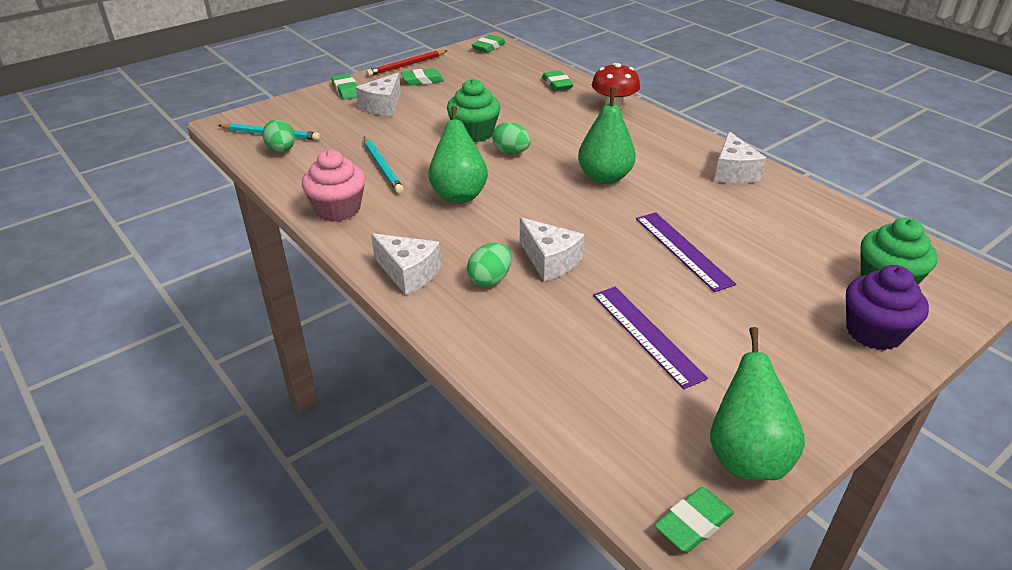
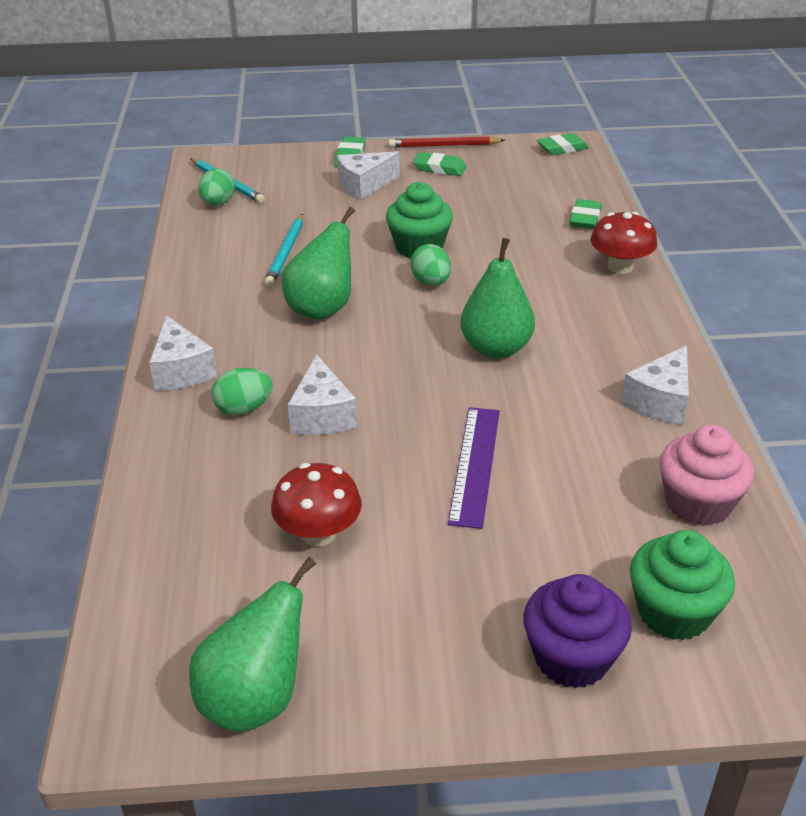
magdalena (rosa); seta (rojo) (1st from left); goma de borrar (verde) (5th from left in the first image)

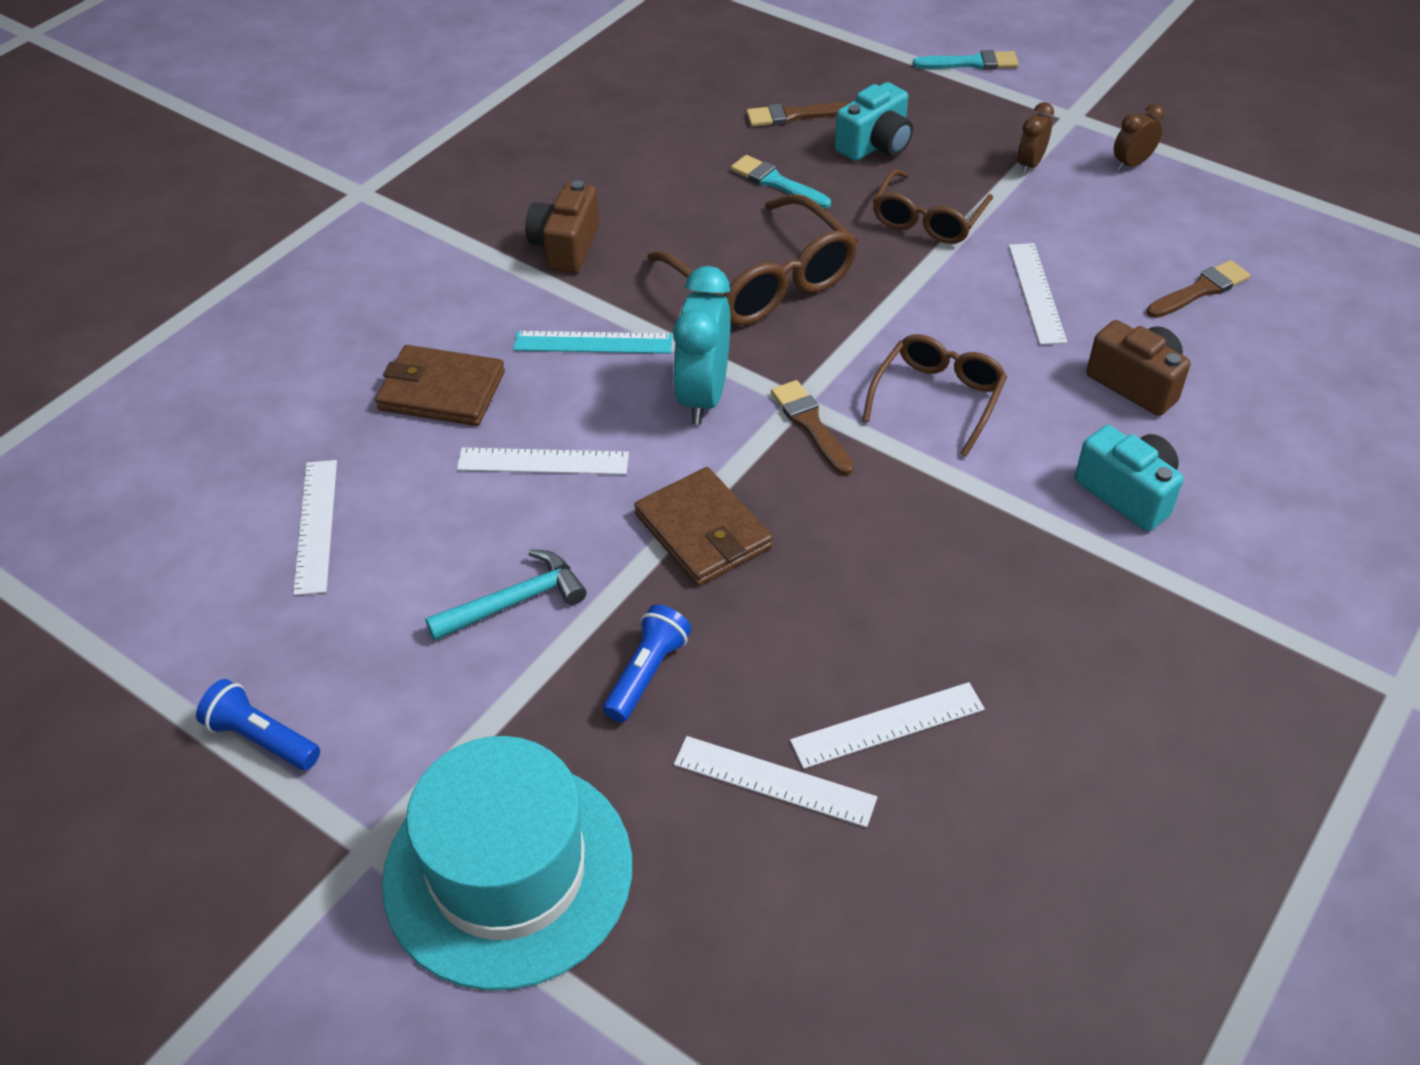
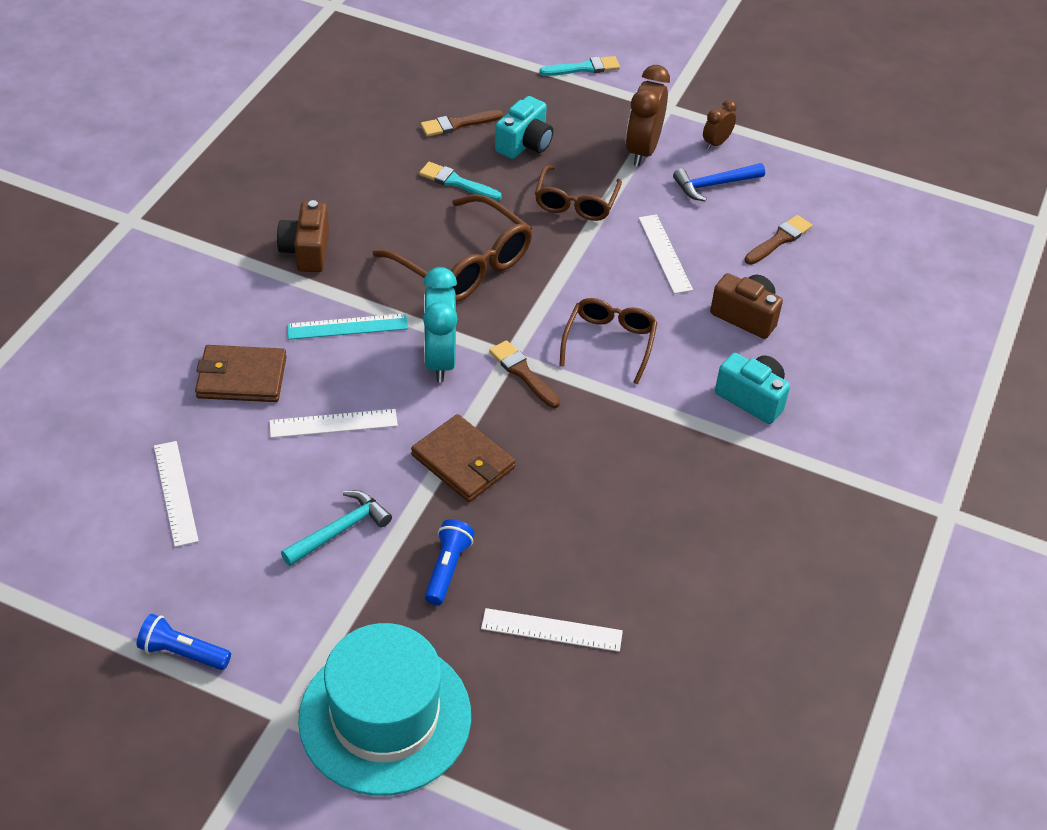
regla (blanco) (4th from left in the first image); despertador (marrón) (1st from left); martillo (azul)

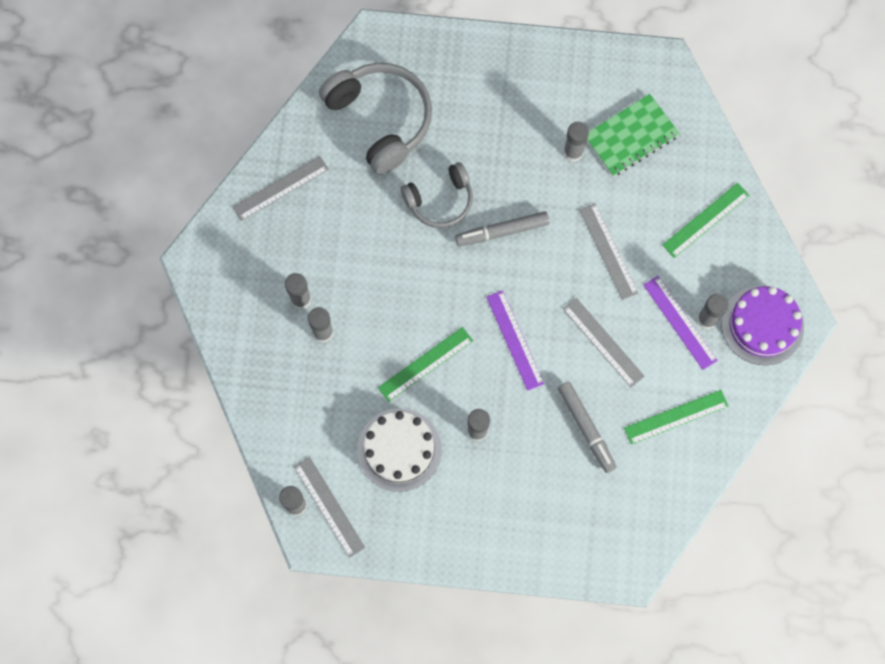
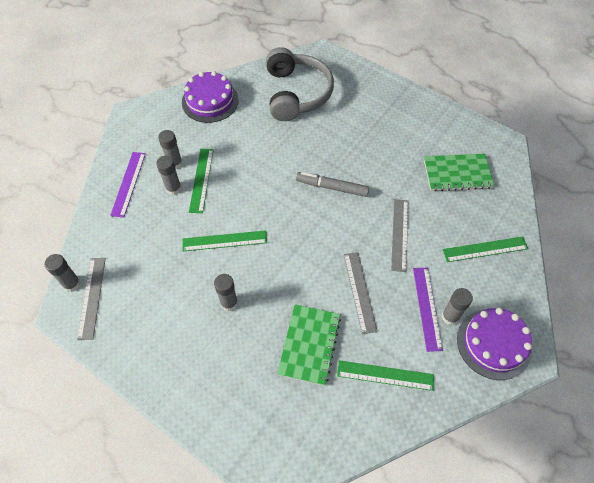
tarta (morado) (1st from left); tarta (blanco); auriculares (gris) (2nd from left in the first image); regla (morado) (1st from left); cuaderno (verde) (1st from left); barra de pegamento (gris) (5th from left in the first image); regla (verde) (1st from left)

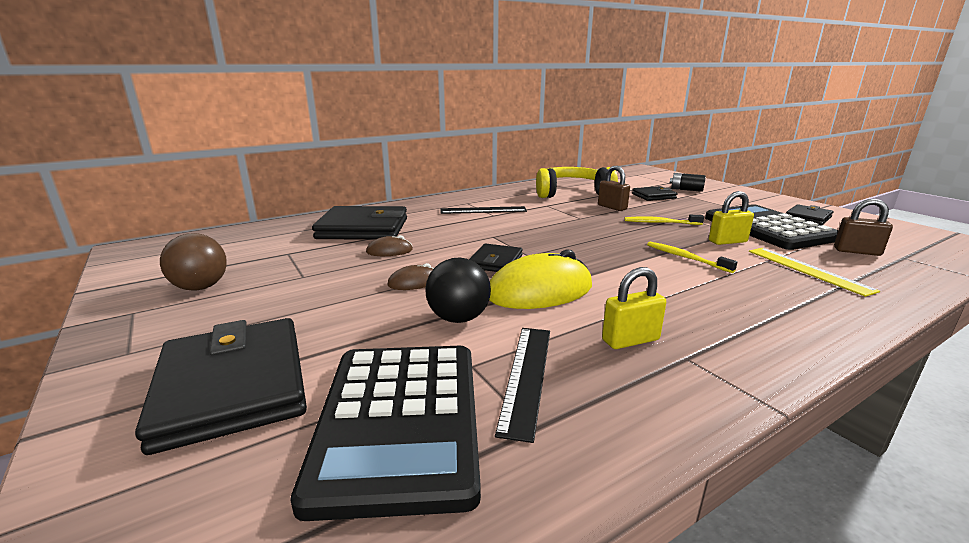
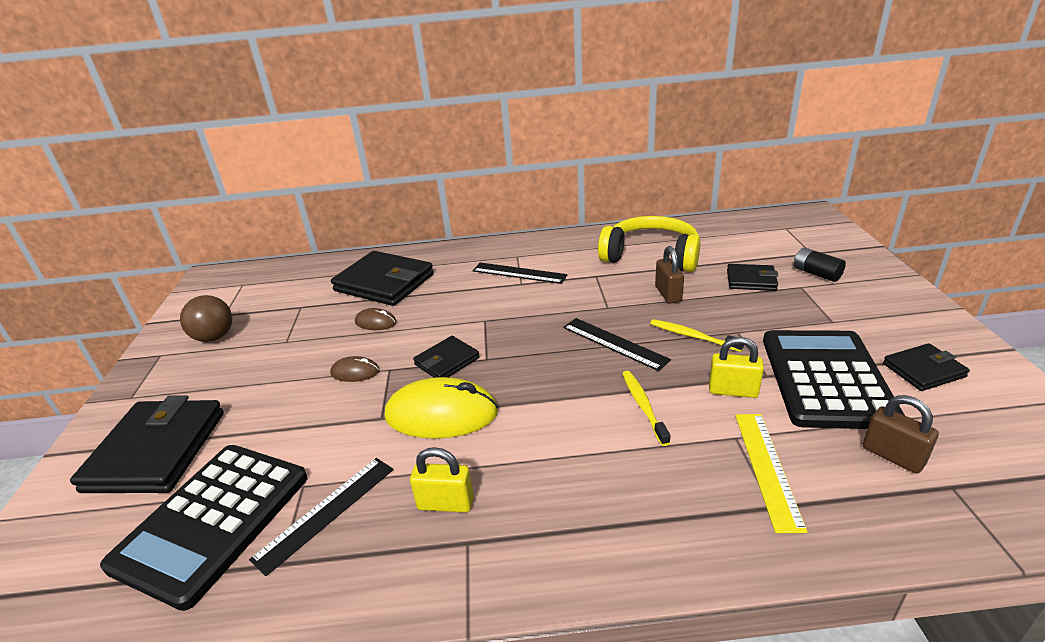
pelota (negro); regla (negro) (3rd from left)

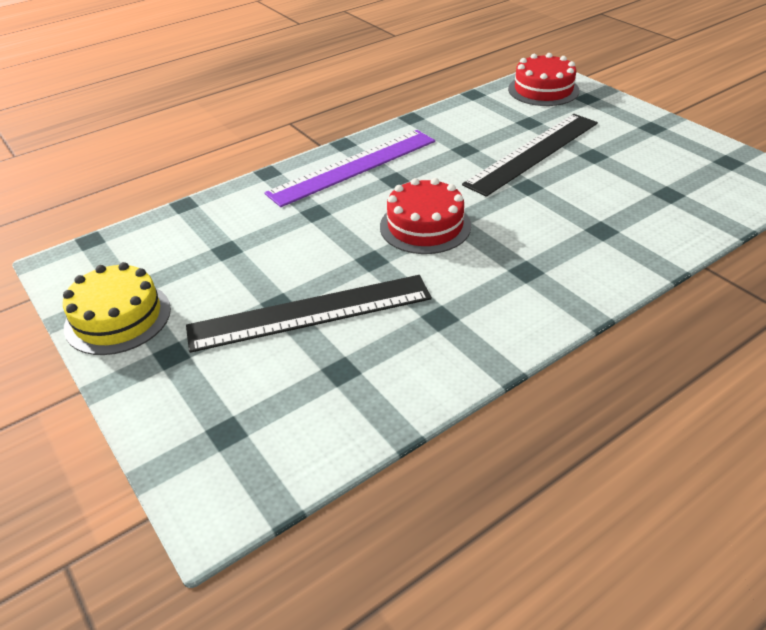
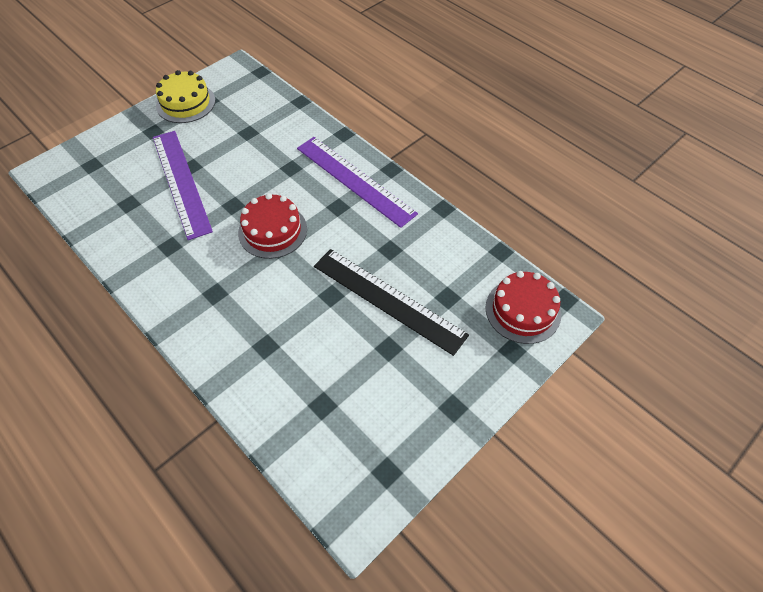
regla (morado) (1st from left)

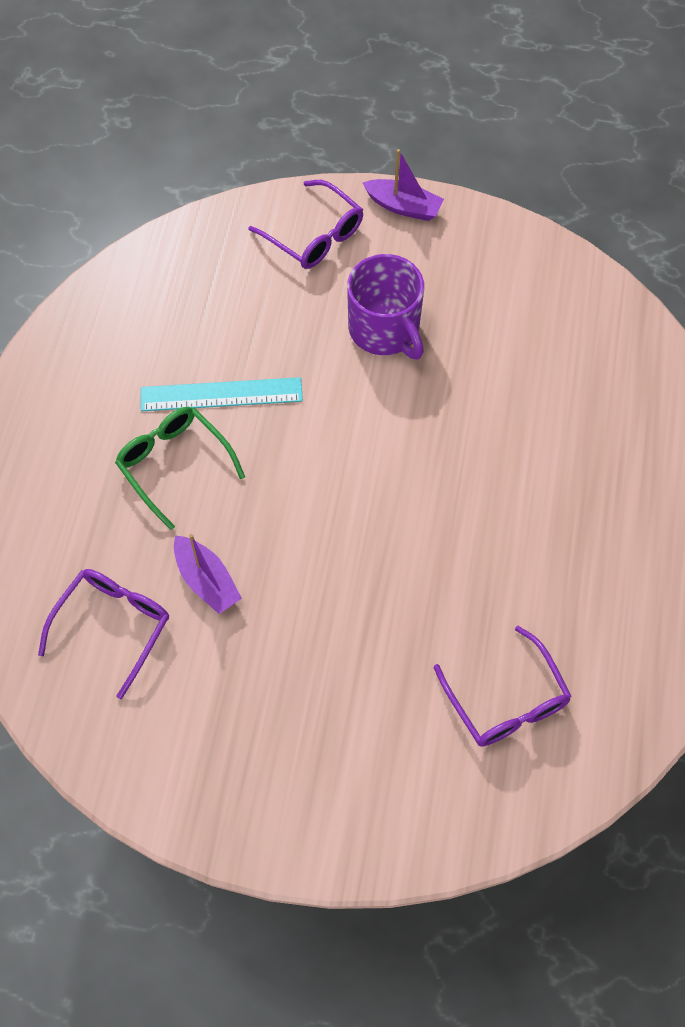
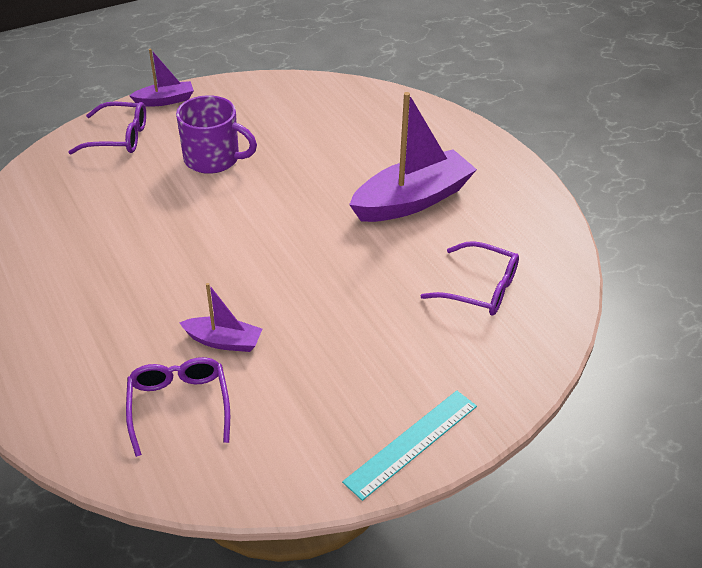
gafas (verde); regla (turquesa); barco (morado) (3rd from left)

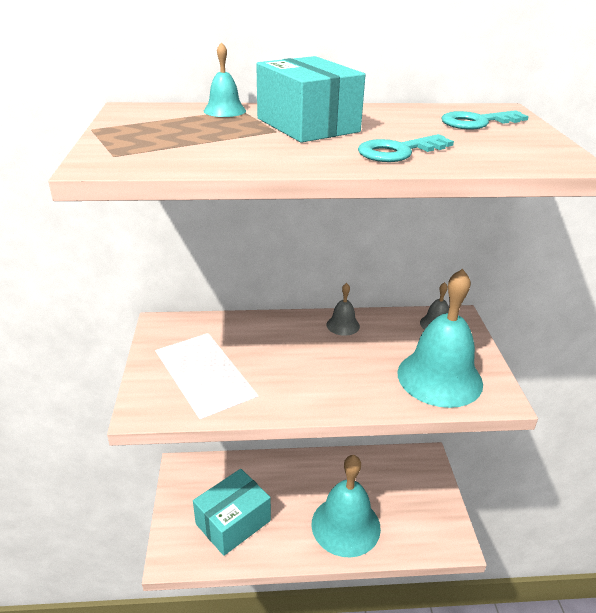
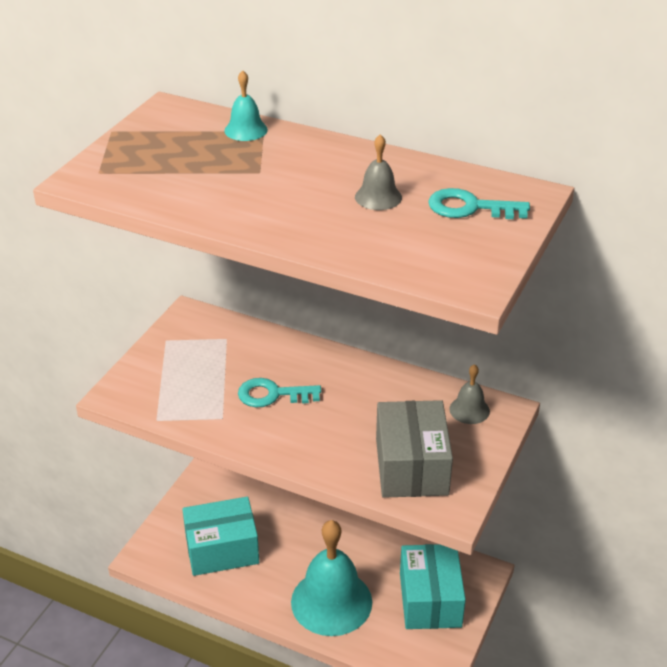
caja (turquesa) (2nd from left); campana (gris) (1st from left); llave (turquesa) (1st from left); caja (gris)

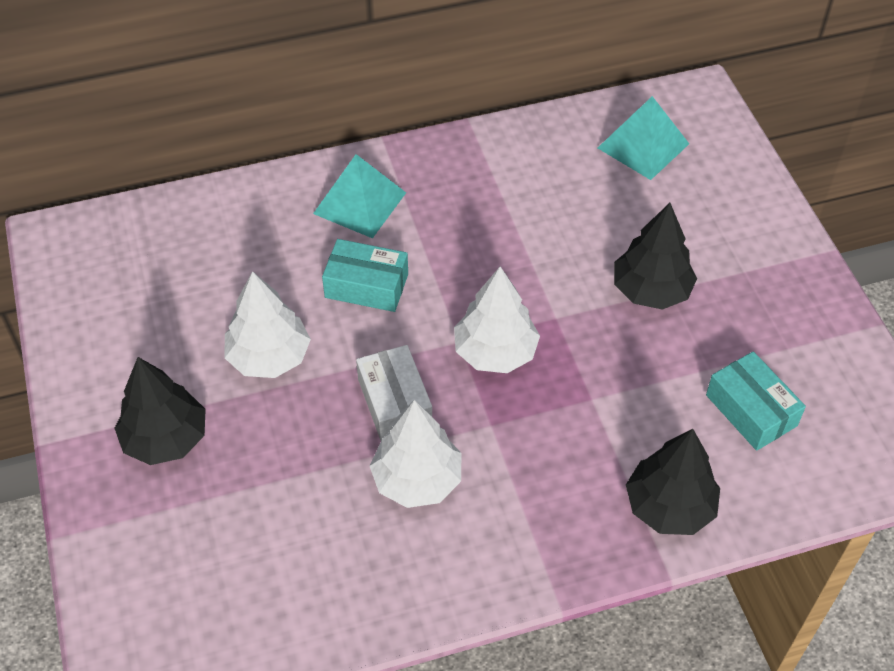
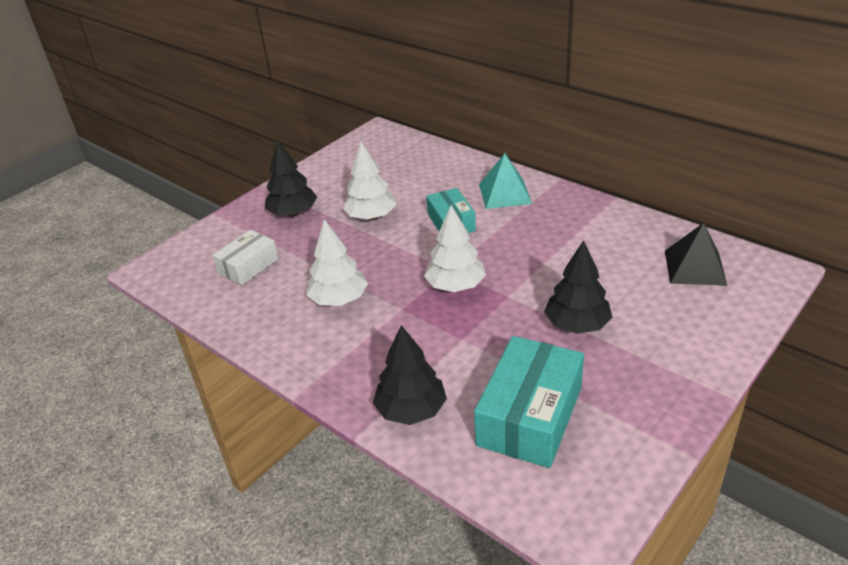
caja (blanco); pirámide (negro); caja (turquesa) (2nd from left)

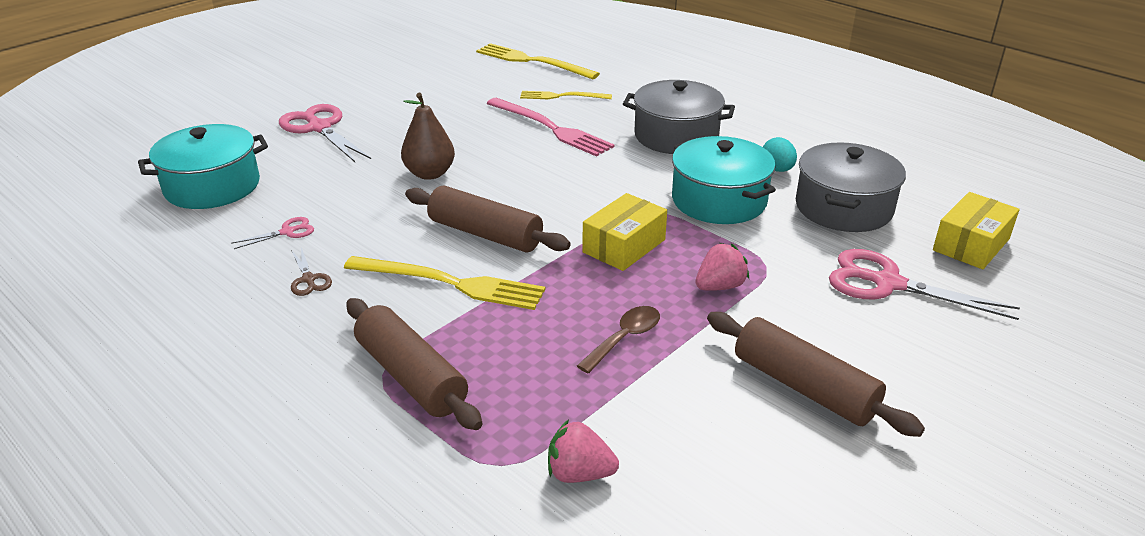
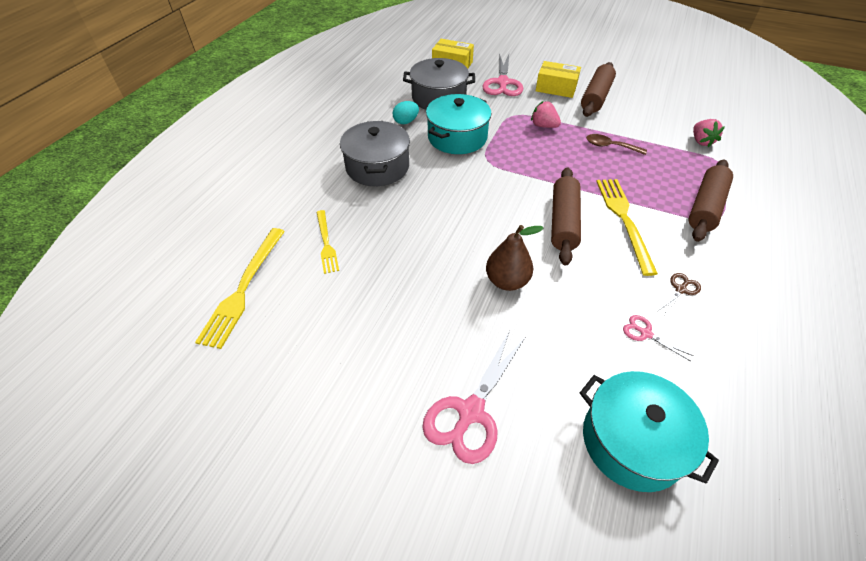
tenedor (rosa); caja (amarillo) (2nd from left)

